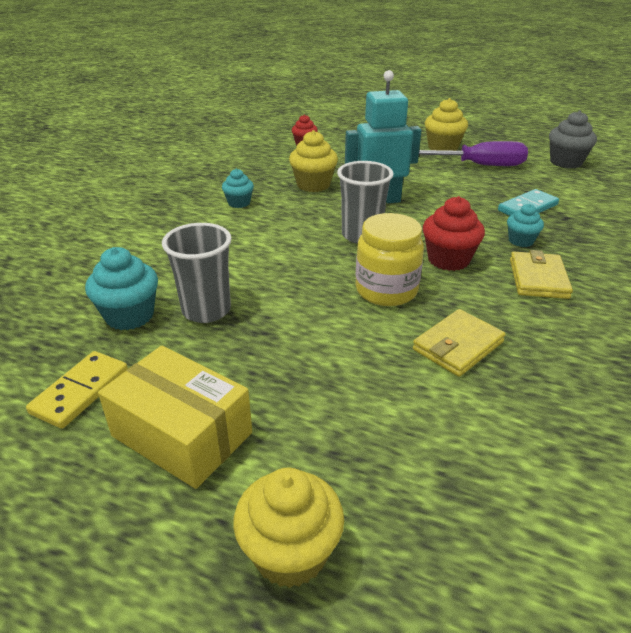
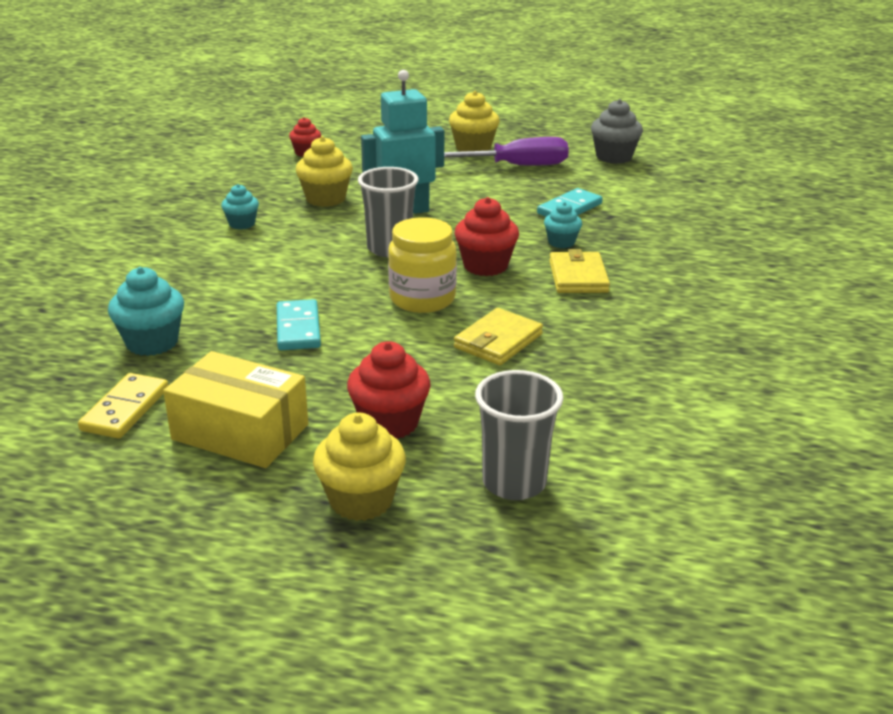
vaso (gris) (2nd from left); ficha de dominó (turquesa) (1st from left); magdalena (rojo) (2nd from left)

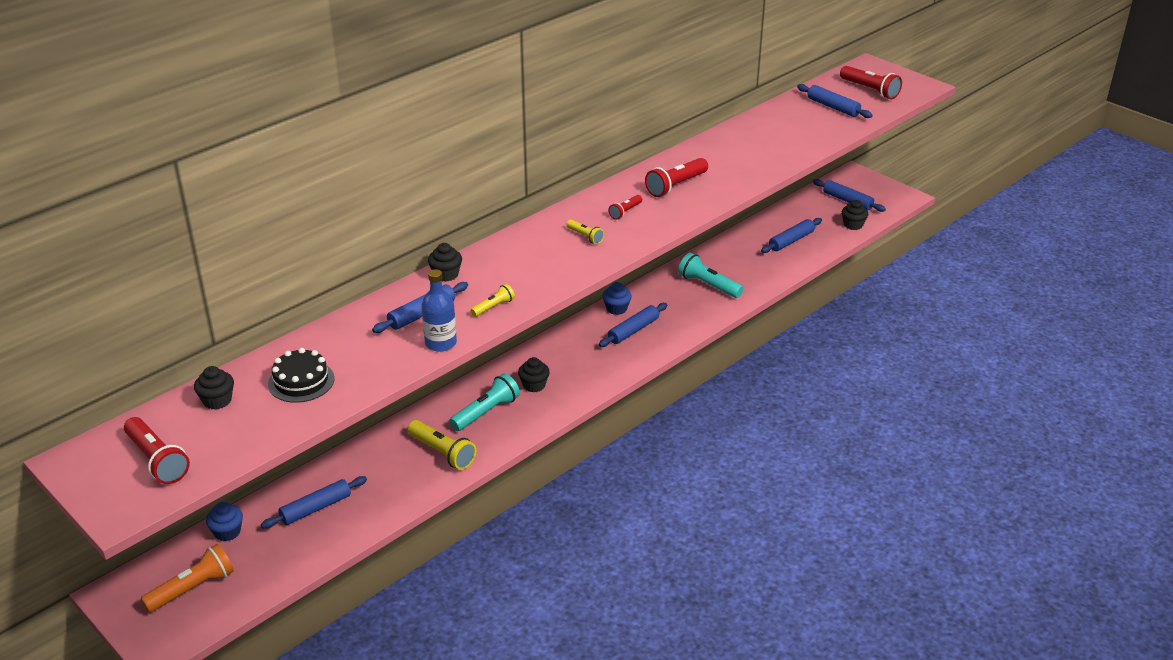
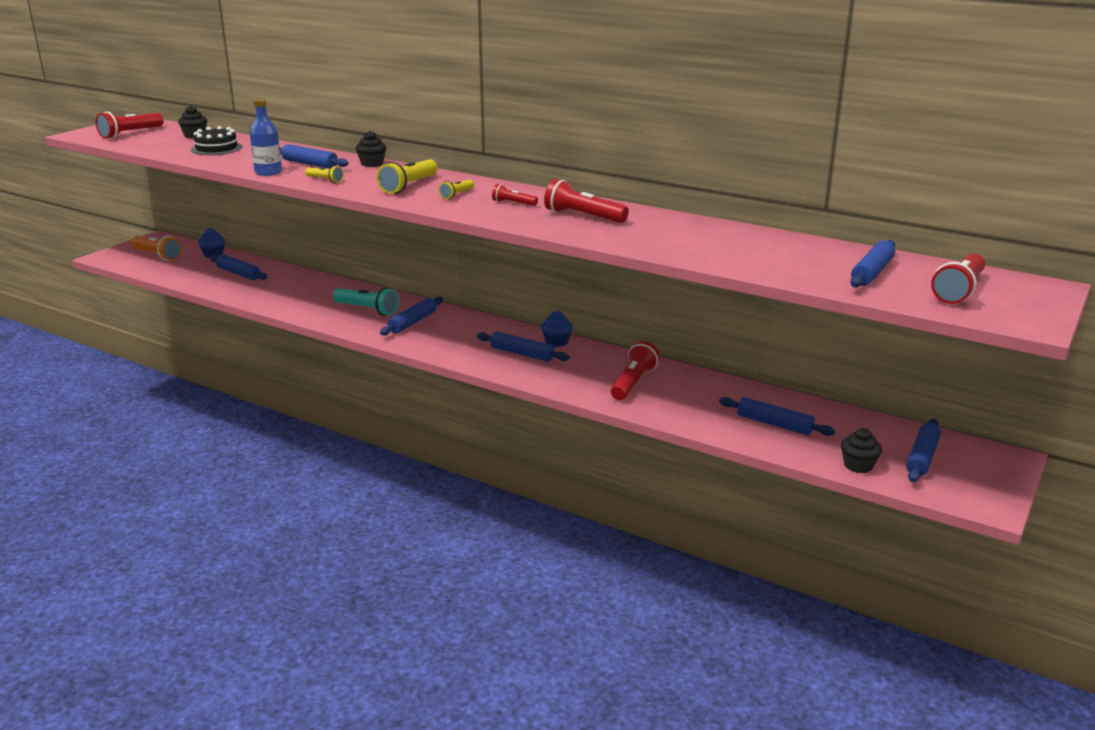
lámpara de mano (amarillo) (2nd from left); rodillo (azul) (3rd from left); lámpara de mano (rojo) (4th from left)

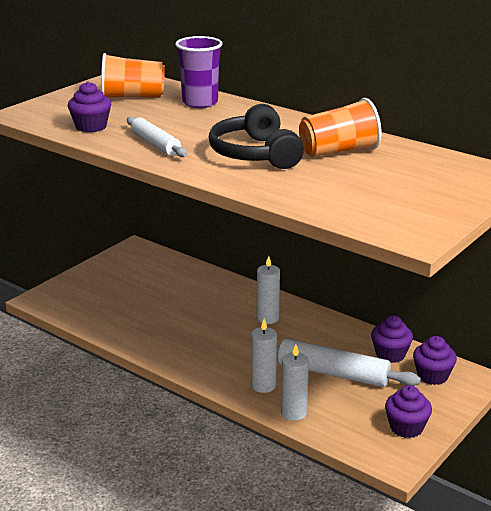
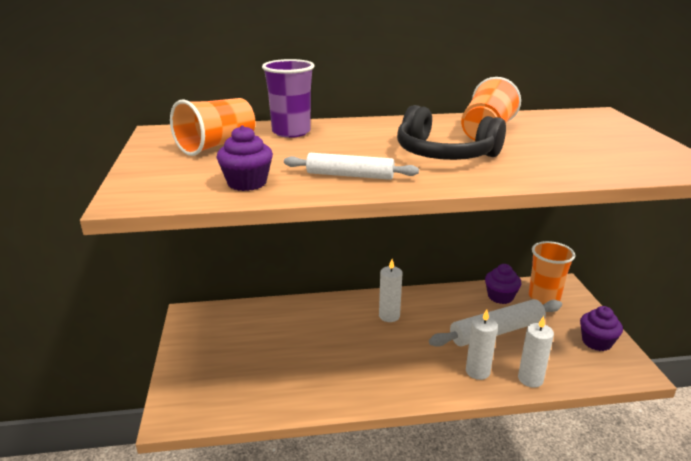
vaso (naranja) (3rd from left)

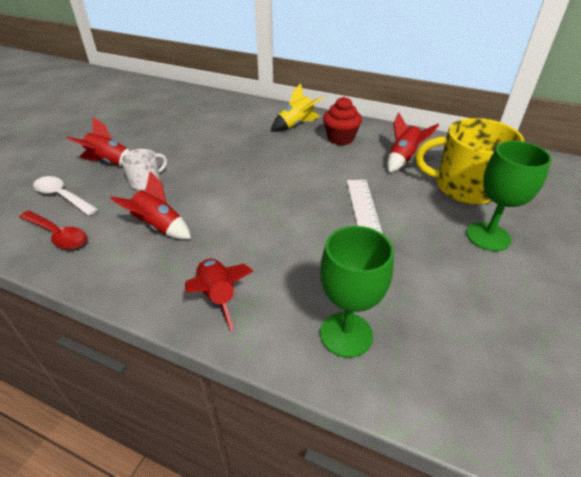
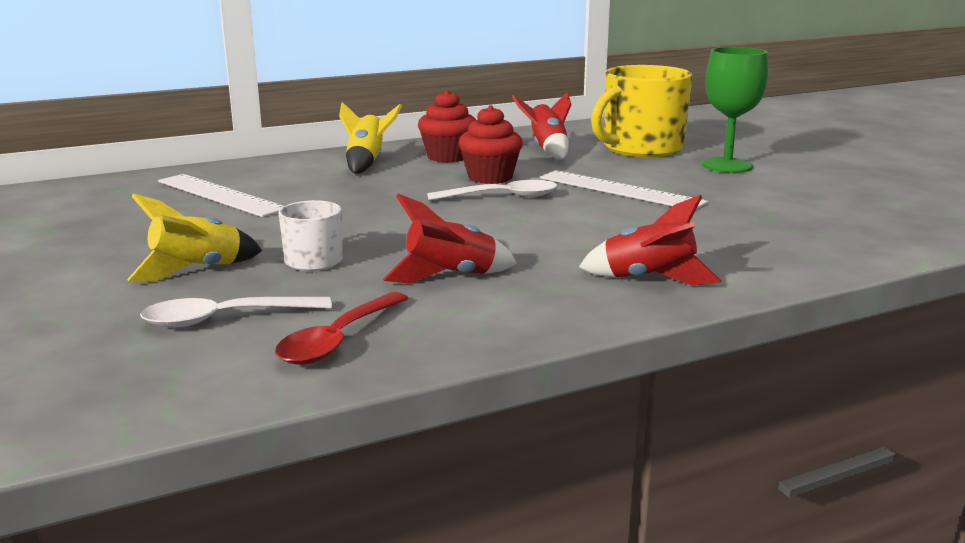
cuchara (rojo); cohete (amarillo) (1st from left); copa (verde) (1st from left in the first image); regla (blanco) (1st from left); cuchara (blanco) (2nd from left); magdalena (rojo) (2nd from left)

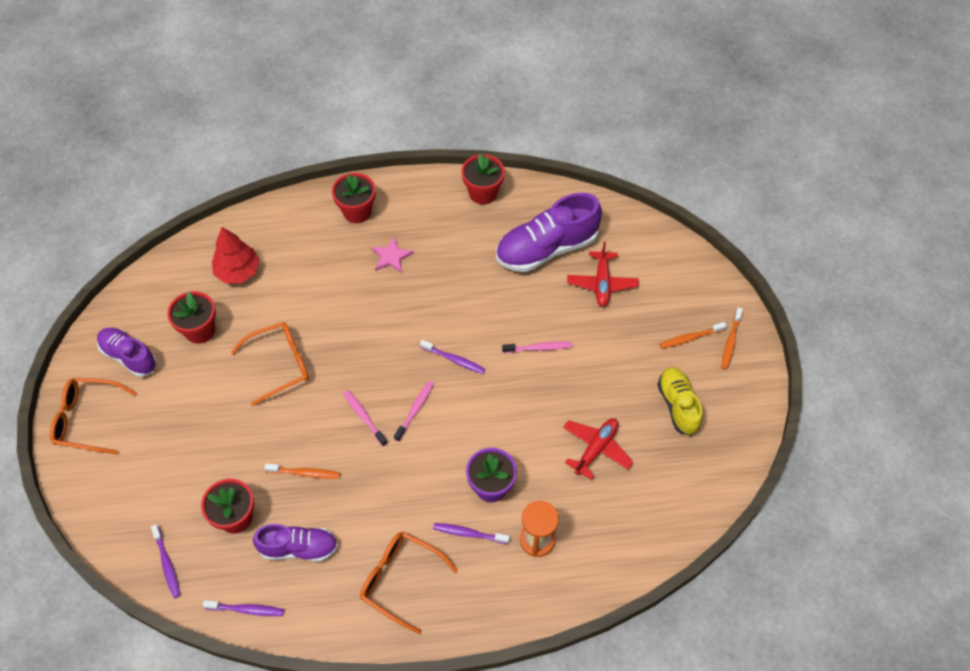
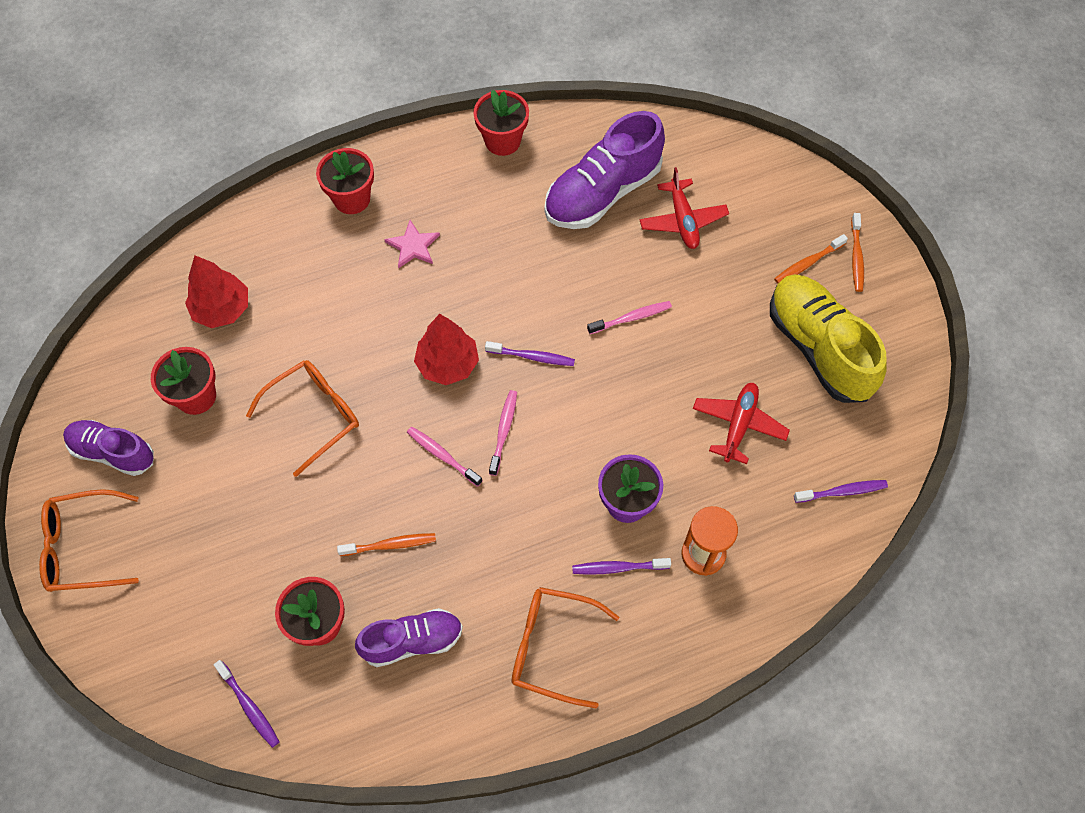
cepillo de dientes (morado) (4th from left); zapato (amarillo); árbol (rojo) (2nd from left)

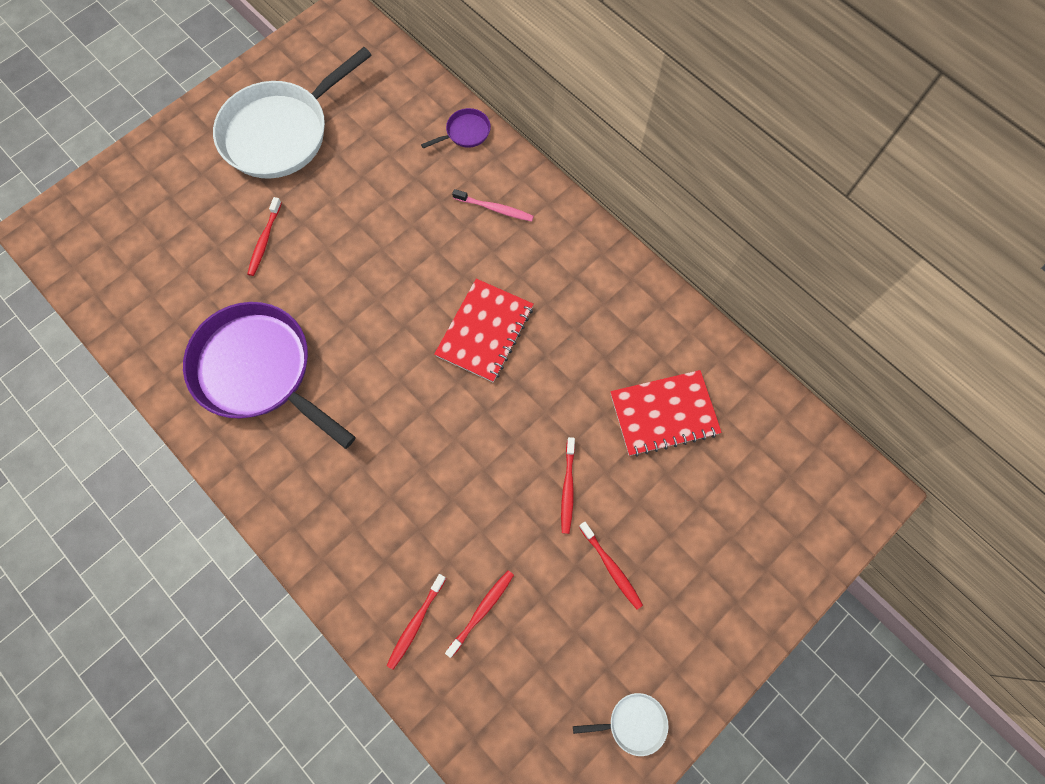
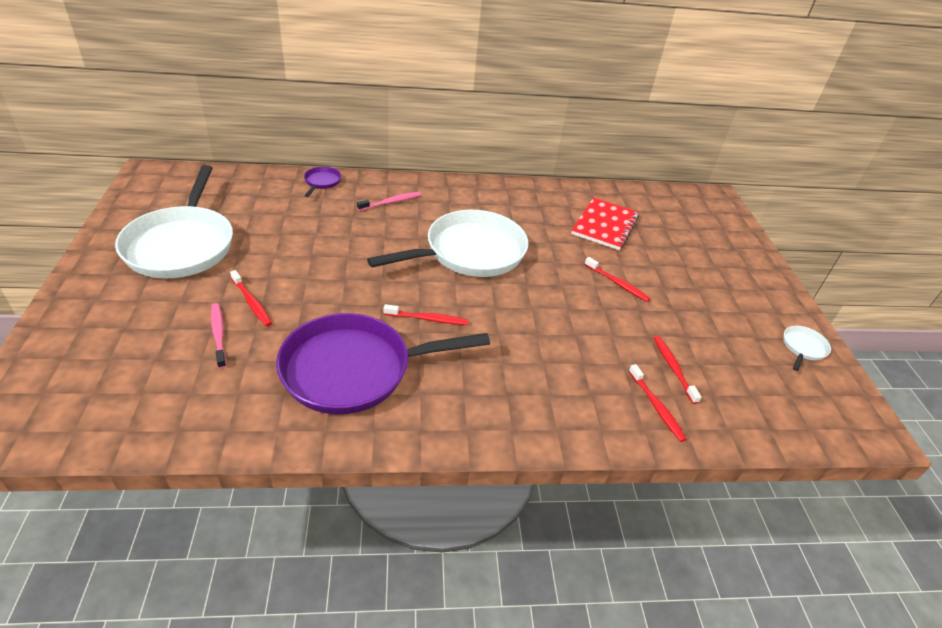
sartén (blanco) (2nd from left); cepillo de dientes (rojo) (2nd from left); cepillo de dientes (rosa) (1st from left)

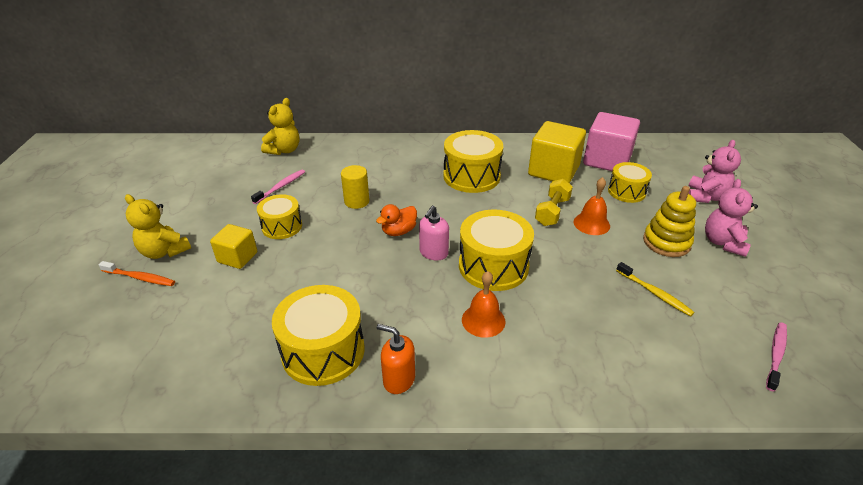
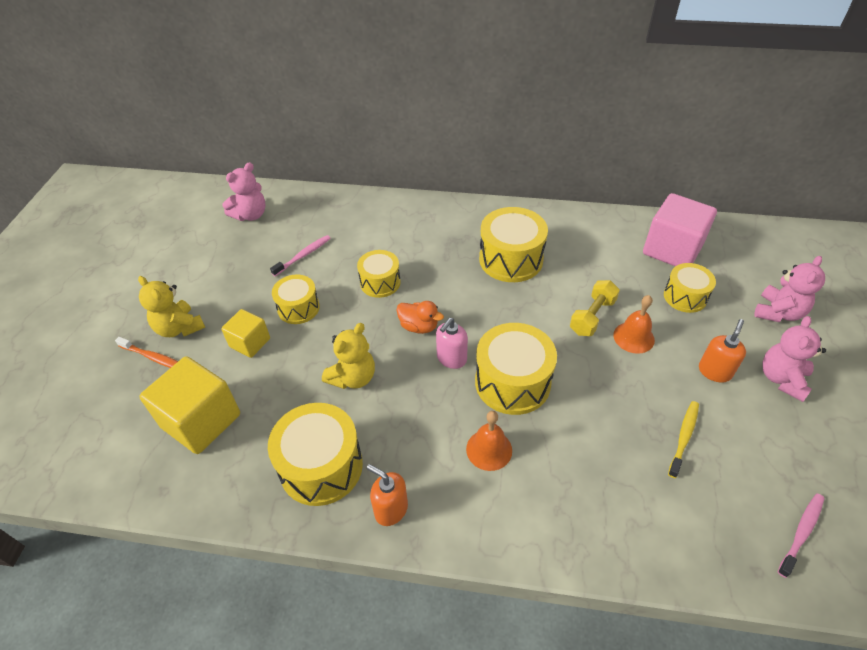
osito (amarillo) (2nd from left); tambor (amarillo) (3rd from left); pato (naranja); cubo (amarillo) (1st from left); cepillo de dientes (amarillo); dispensador de jabón (naranja) (2nd from left); osito (rosa) (1st from left)

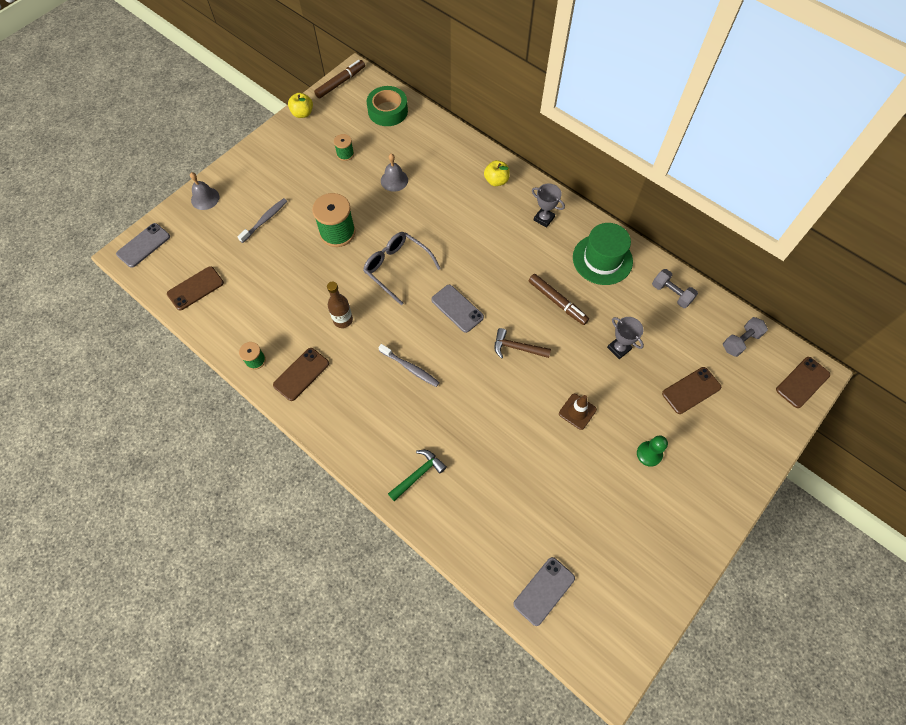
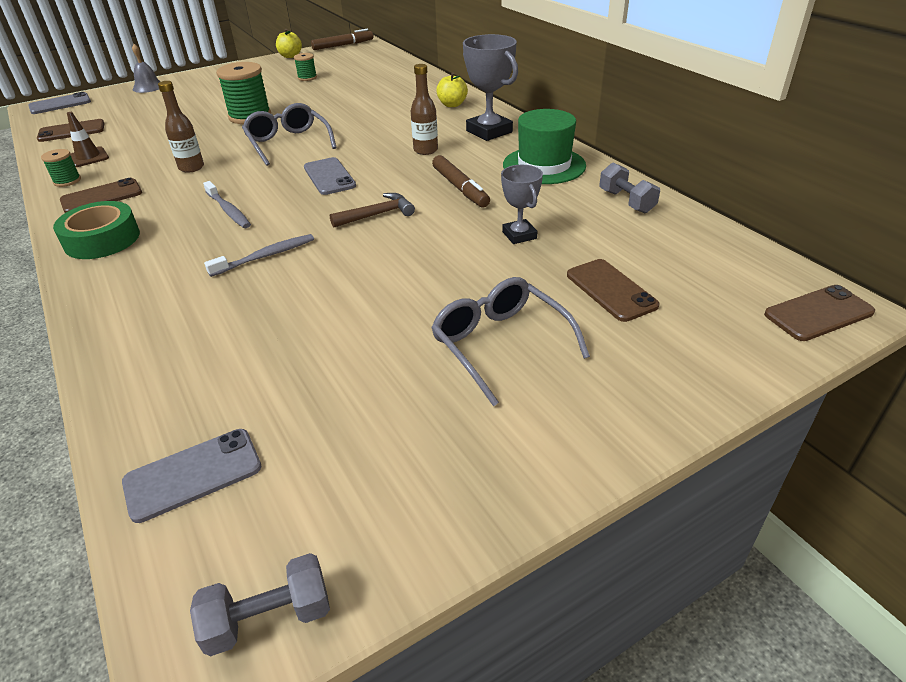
cepillo de dientes (gris) (2nd from left); cinta adhesiva (verde); campana (gris) (2nd from left in the first image); martillo (verde); martillo (marrón); trofeo (gris) (1st from left); cono de tráfico (marrón); gafas (gris) (2nd from left); móvil (marrón) (3rd from left); mancuerna (gris) (1st from left); botella (marrón) (2nd from left)

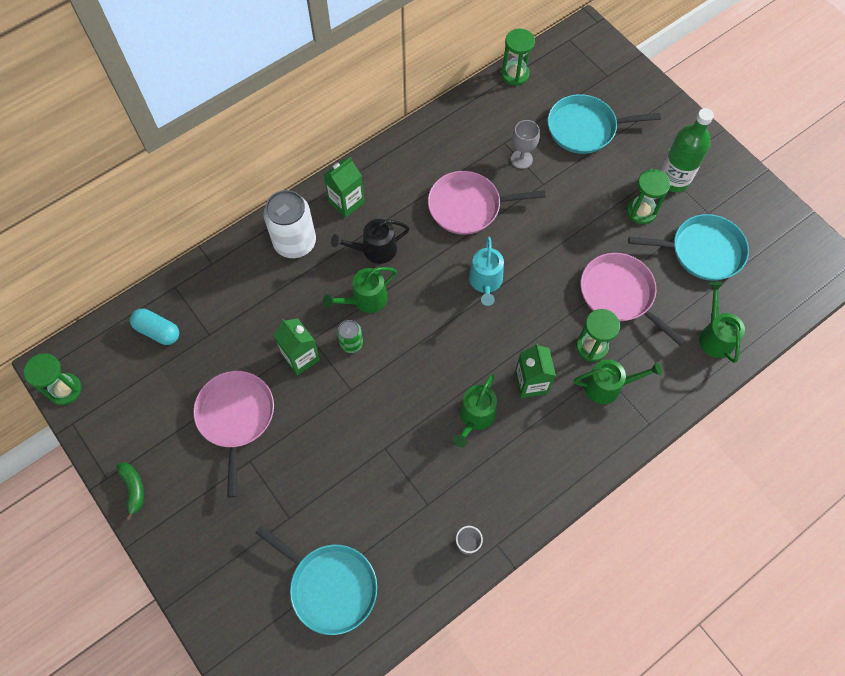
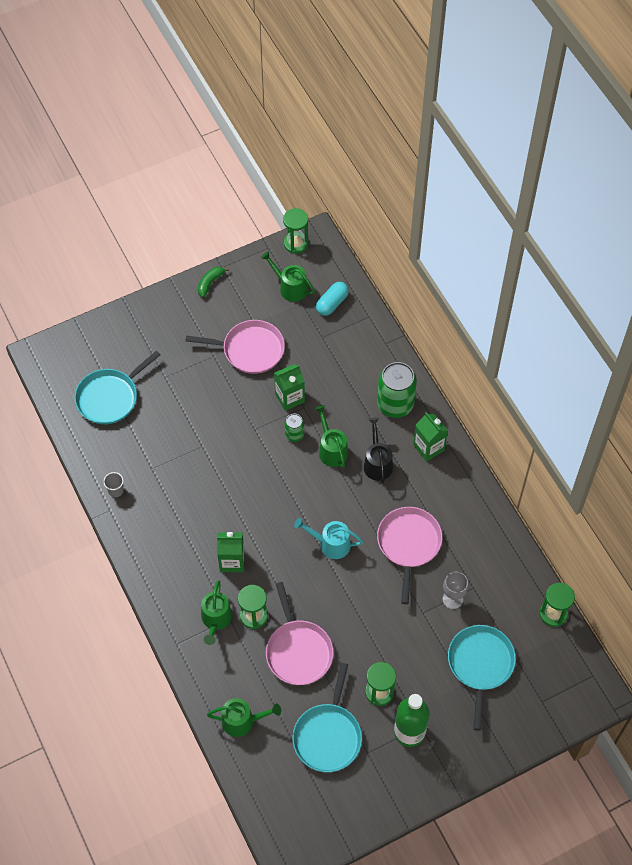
plátano (verde); lata (verde) (2nd from left); regadera (verde) (3rd from left); sartén (rosa) (2nd from left)

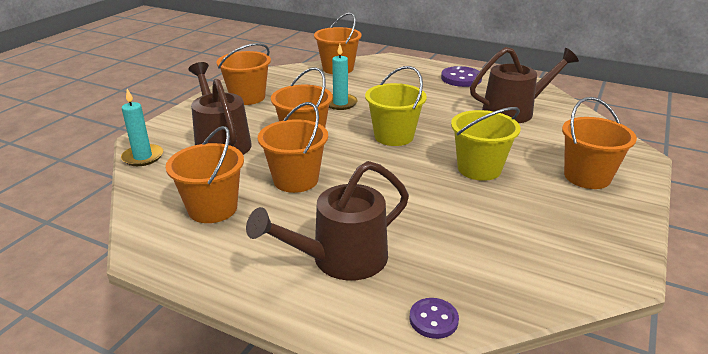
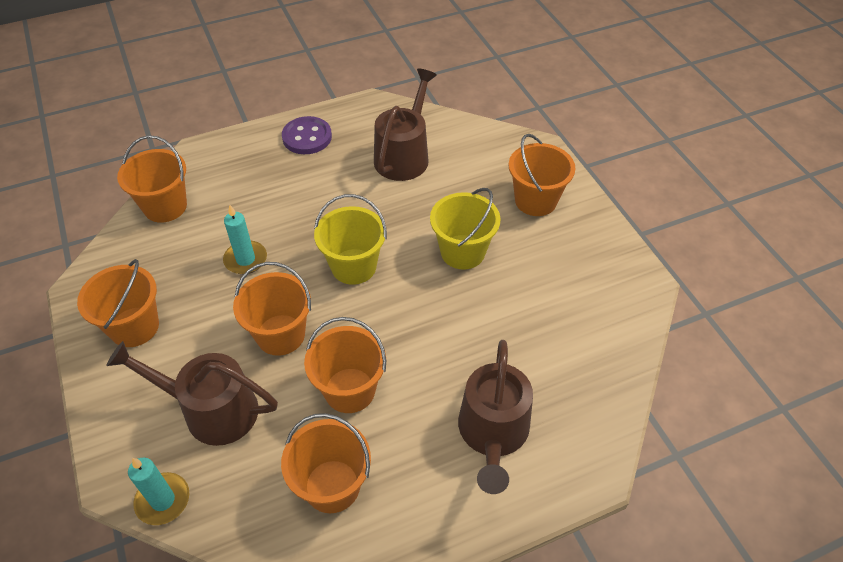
botón (morado) (1st from left in the first image)

